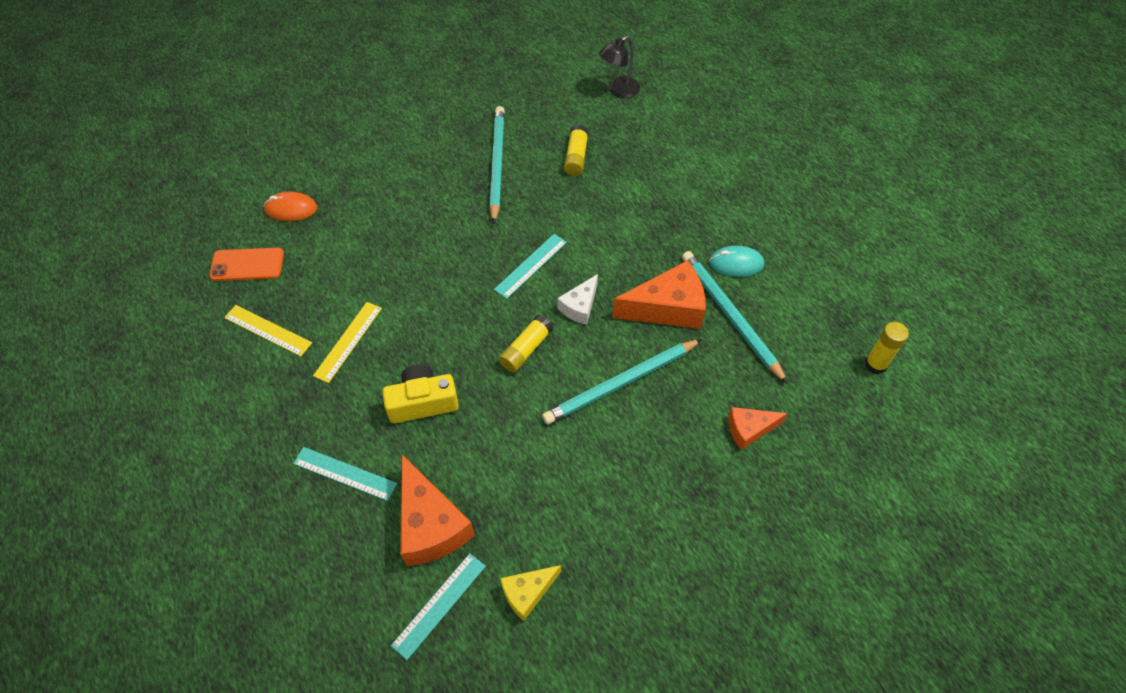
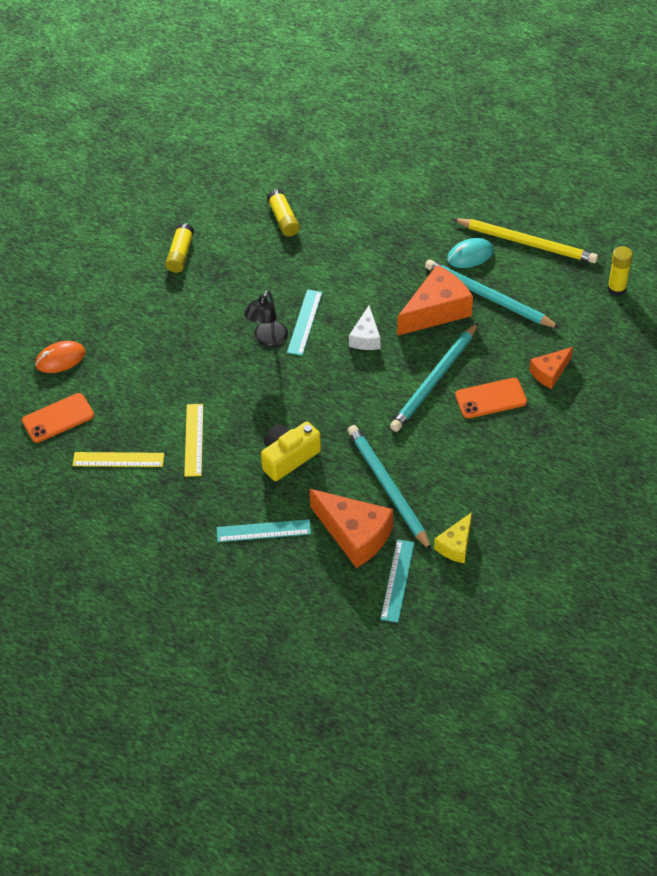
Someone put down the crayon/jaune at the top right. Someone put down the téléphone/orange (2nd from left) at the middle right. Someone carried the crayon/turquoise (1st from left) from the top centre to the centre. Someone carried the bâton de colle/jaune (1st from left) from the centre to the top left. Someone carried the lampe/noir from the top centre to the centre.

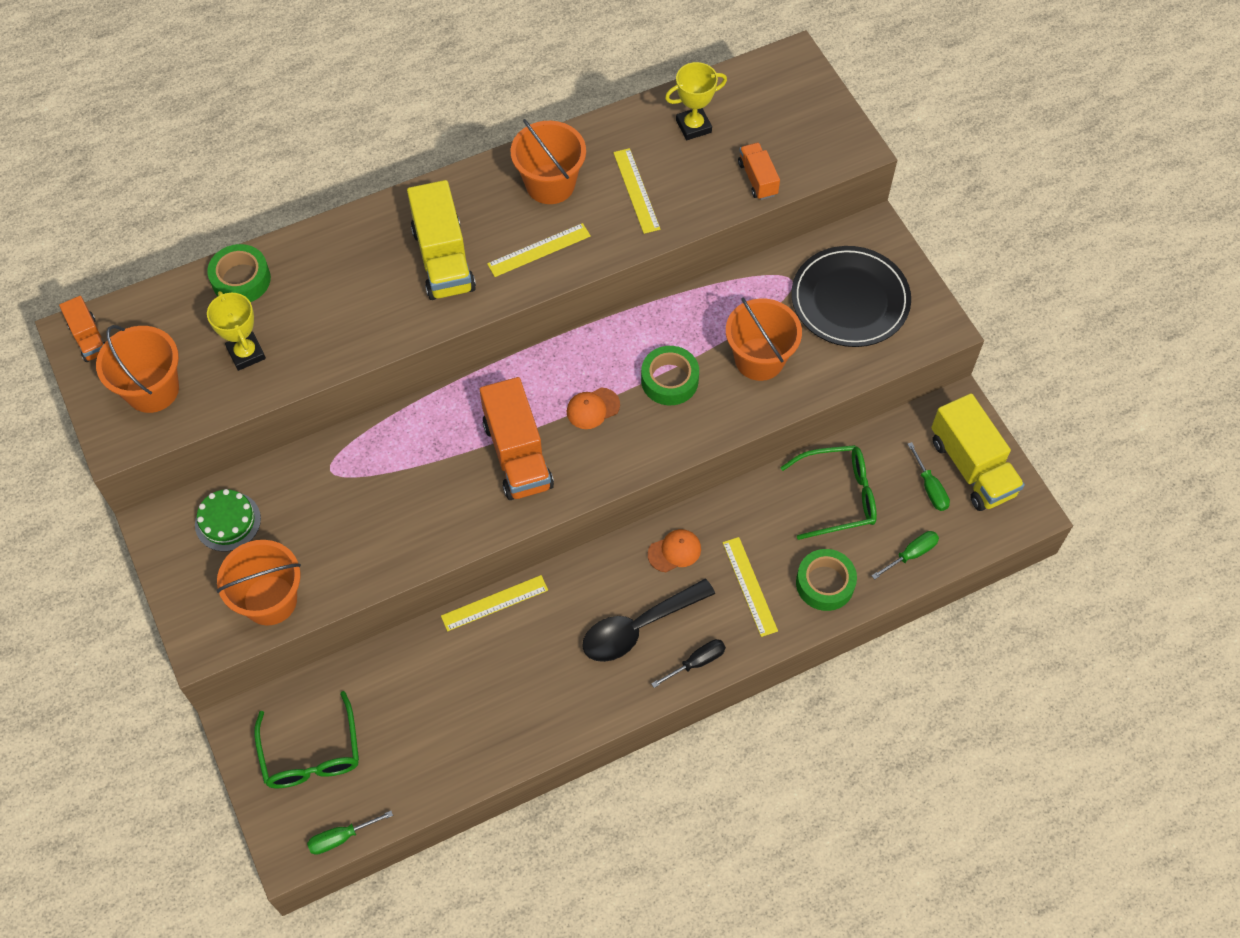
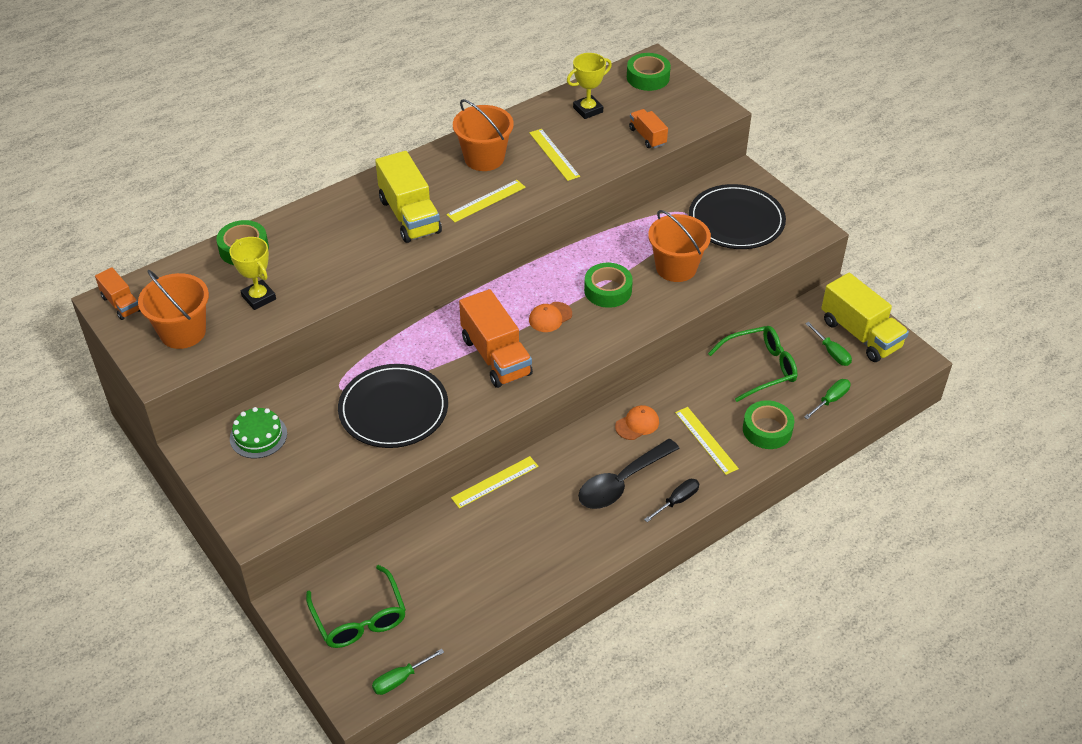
Someone took away the seau/orange (2nd from left) at the middle left. Someone put down the assiette/noir (1st from left) at the centre. Someone put down the ruban adhésif/vert (3rd from left) at the top centre.

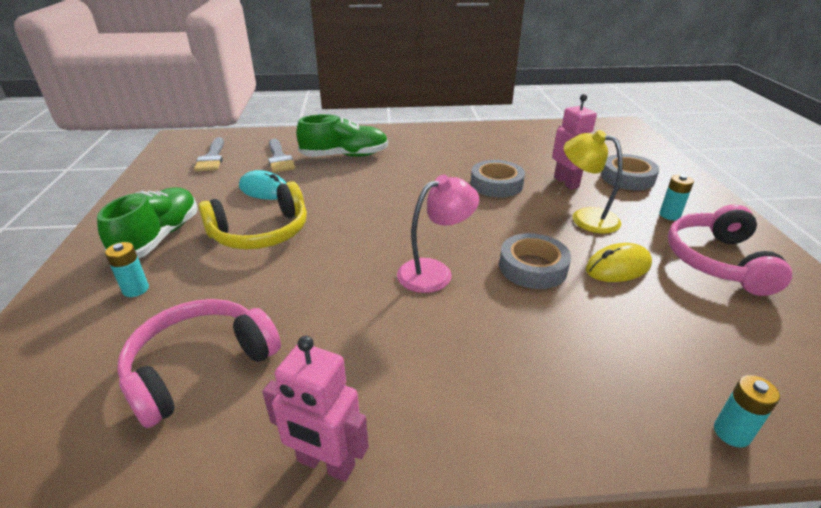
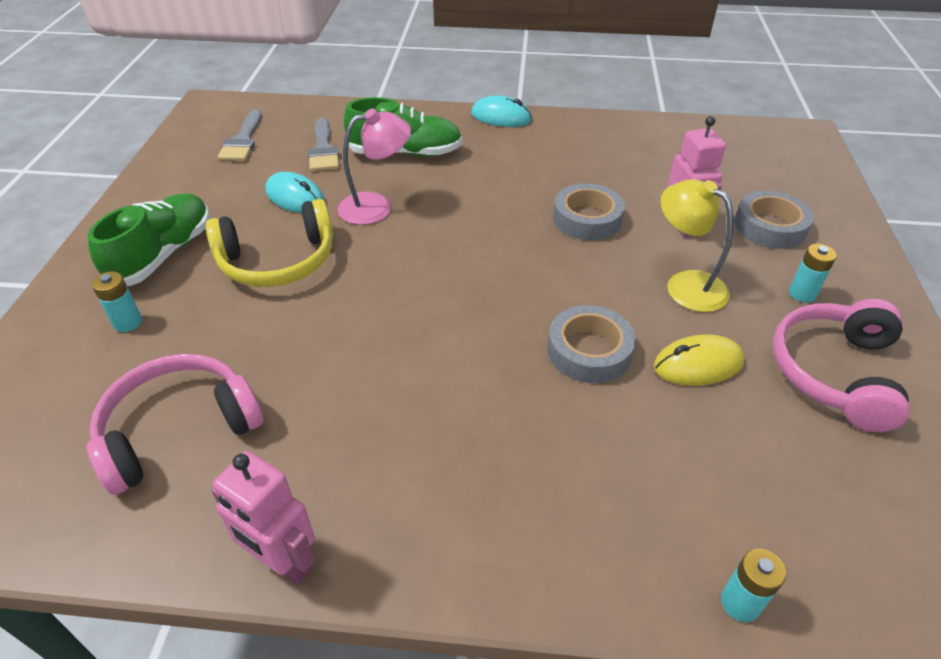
Someone put down the souris/turquoise (2nd from left) at the top centre. Someone carried the lampe/rose from the centre to the top centre.

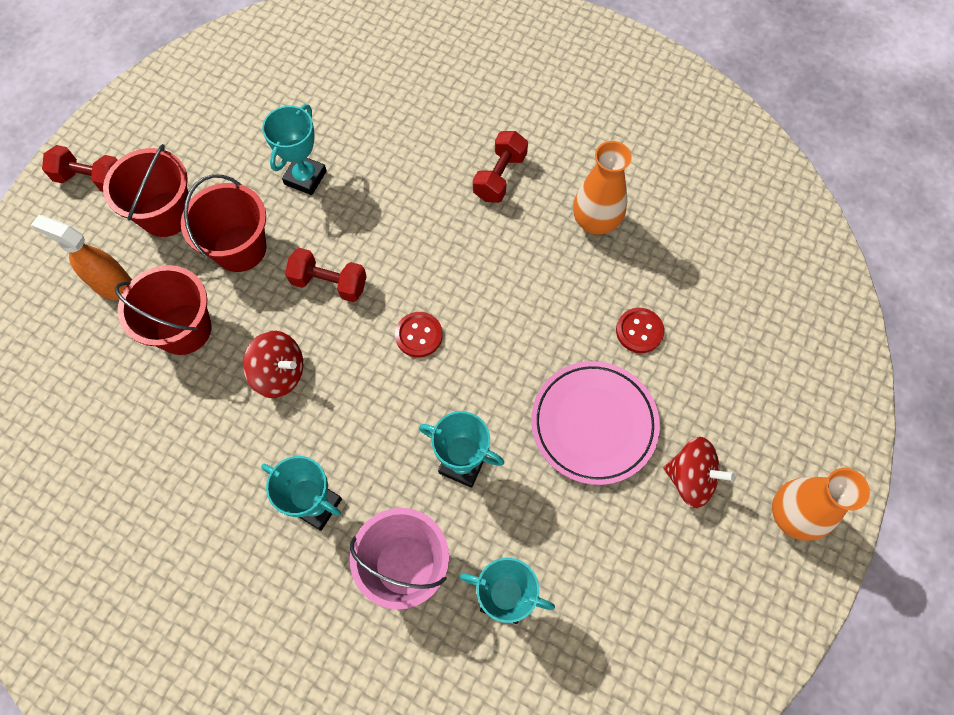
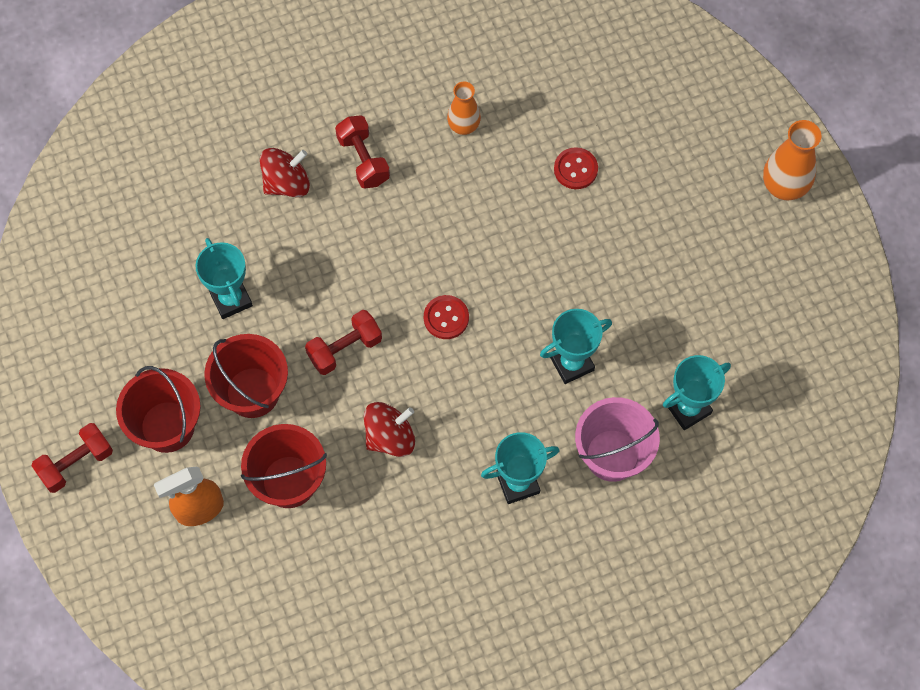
Someone took away the assiette/rose at the centre. Someone carried the toupie/rouge (2nd from left in the first image) from the middle right to the top left. Someone scaled the vase/orange (1st from left) at the top centre by 0.66.

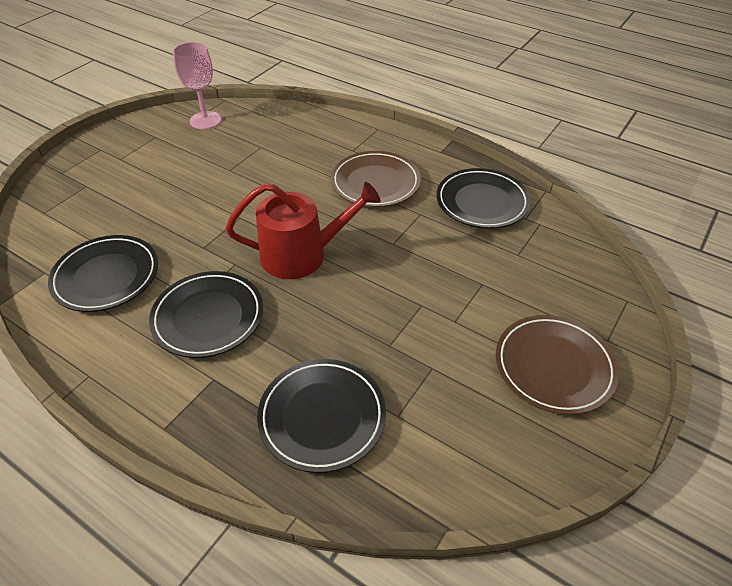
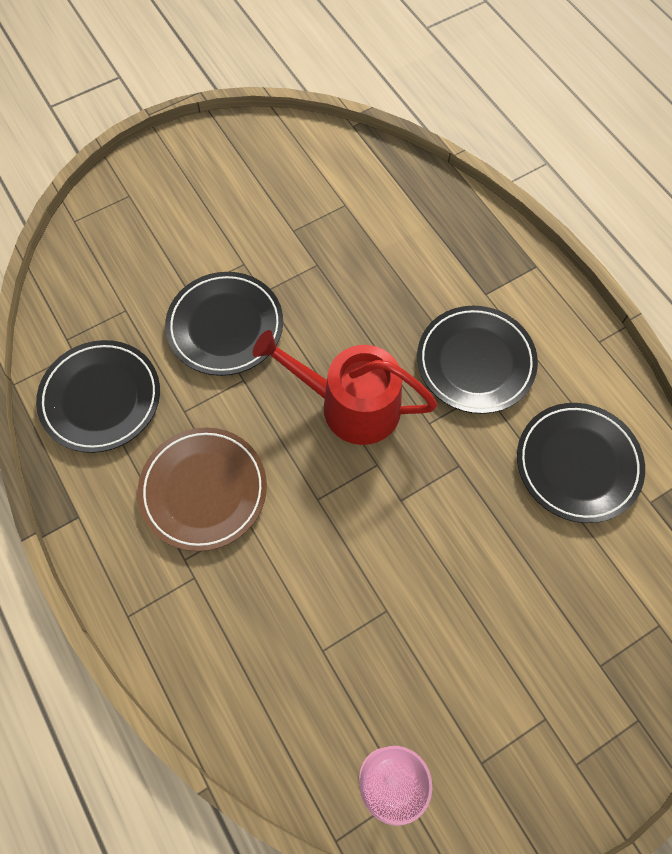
Someone took away the assiette/marron (2nd from left) at the middle right. Someone carried the assiette/noir (3rd from left in the first image) from the bottom centre to the centre.

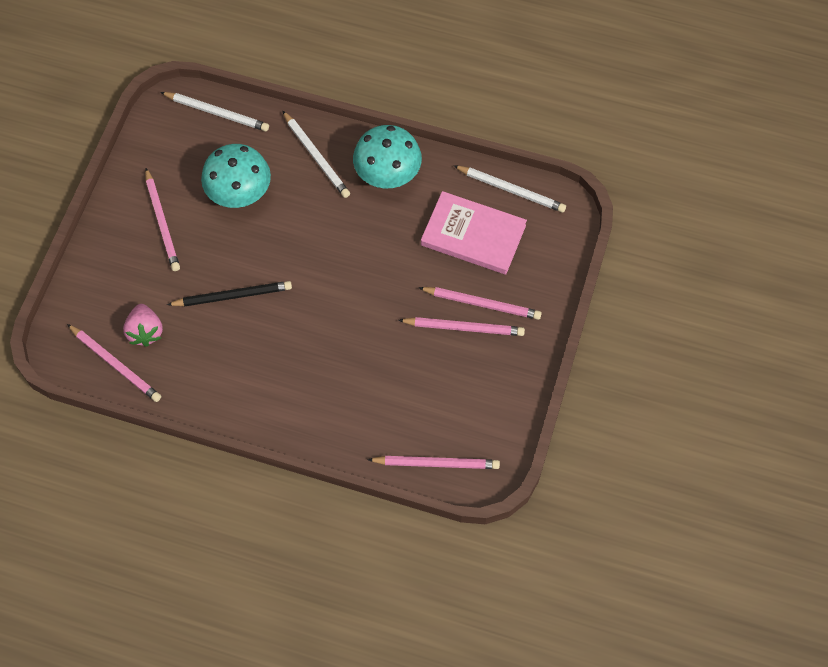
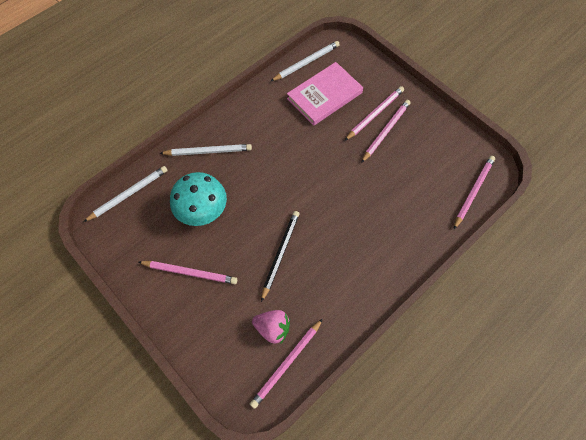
Someone took away the champignon/turquoise (2nd from left) at the top centre. Someone rotated the crayon/rose (1st from left in the first image) at the middle left by 150 degrees clockwise.

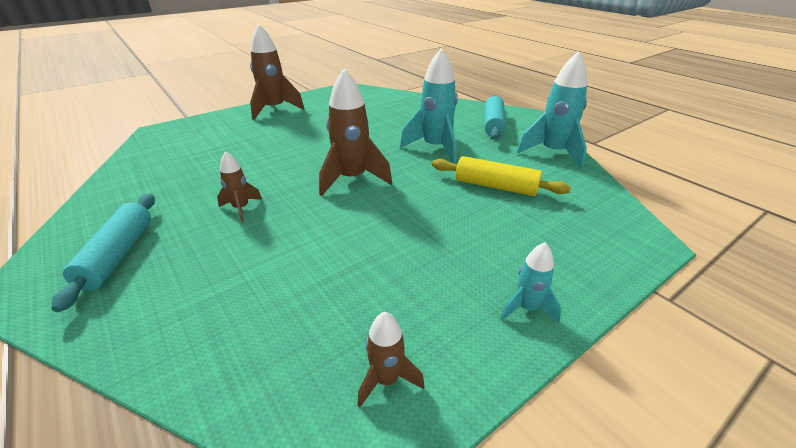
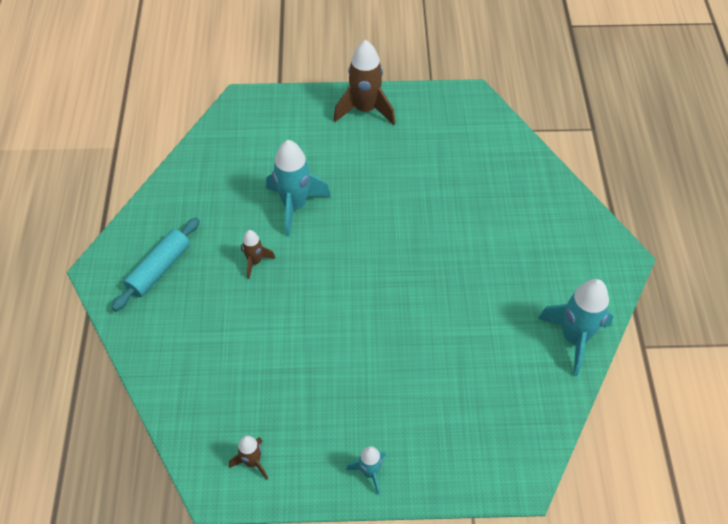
Someone took away the fusée/marron (3rd from left) at the top centre. Someone took away the rouleau à pâtisserie/jaune at the centre. Someone took away the rouleau à pâtisserie/turquoise (2nd from left) at the top centre. Someone carried the fusée/turquoise (1st from left) from the top centre to the centre.

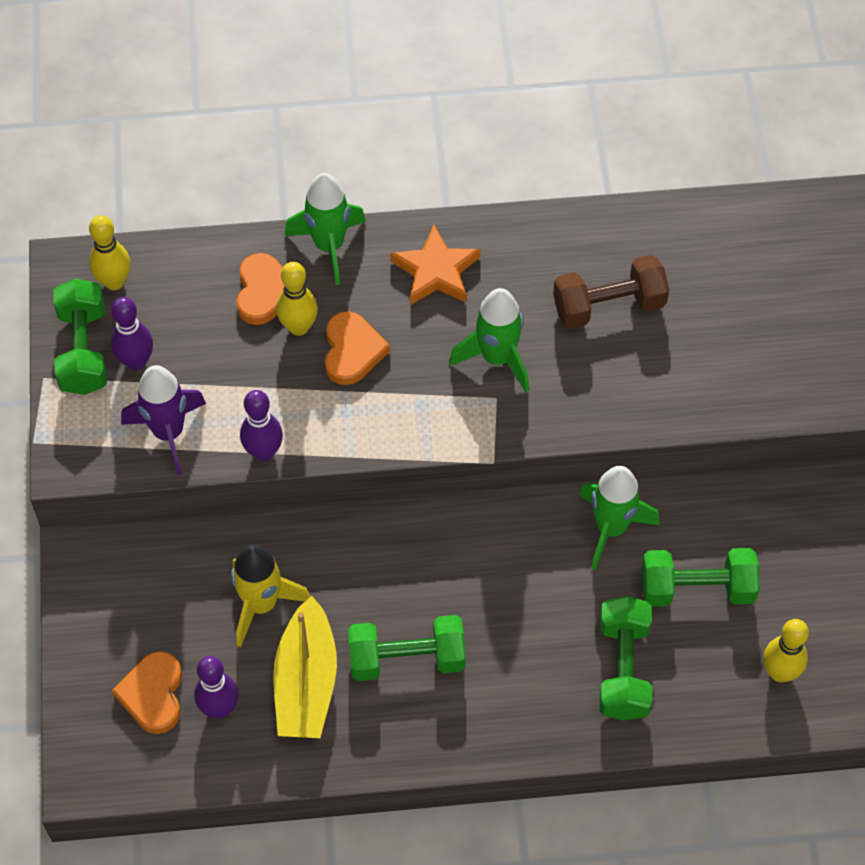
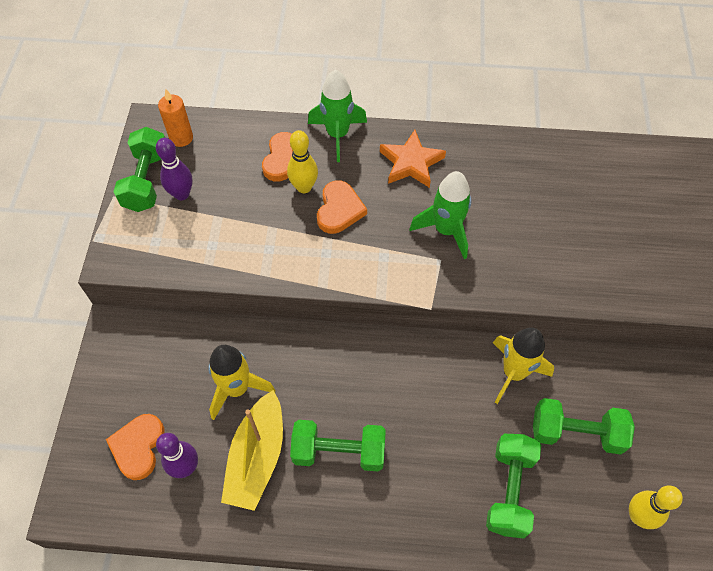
Someone took away the fusée/violet at the middle left. Someone took away the quille/violet (3rd from left) at the middle left. Someone took away the haltère/marron at the middle right. Someone swapped the quille/jaune (1st from left) at the top left for the bougie/orange at the top left. Someone repainted the fusée/vert (3rd from left) at the middle right, which became the fusée/jaune (2nd from left) at the middle right.

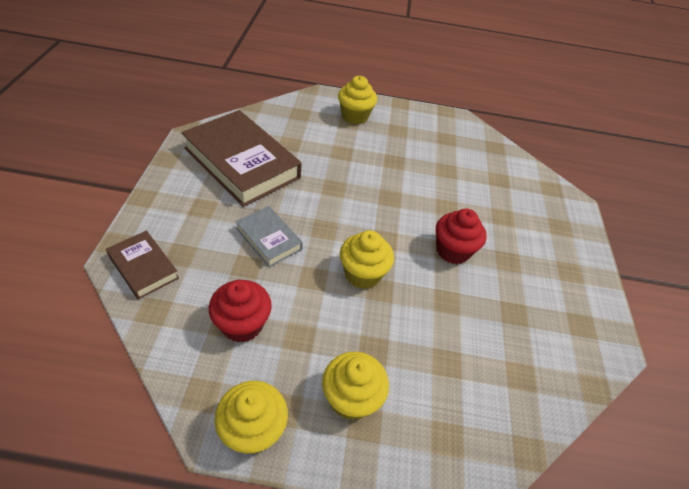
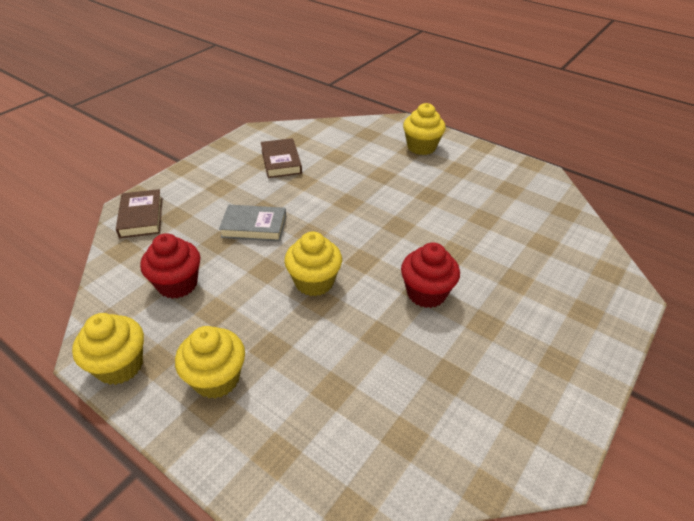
Someone rotated the livre/gris at the centre by 75 degrees counterclockwise. Someone scaled the livre/marron (2nd from left) at the top centre by 0.50.

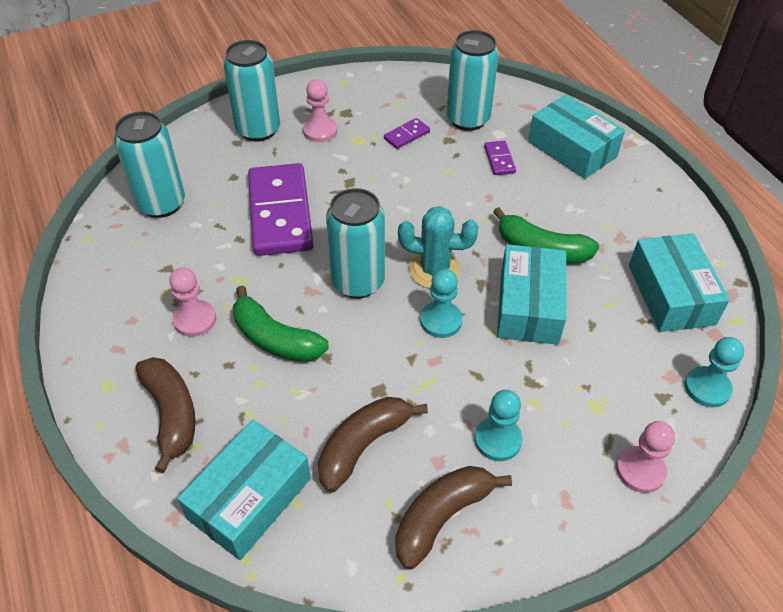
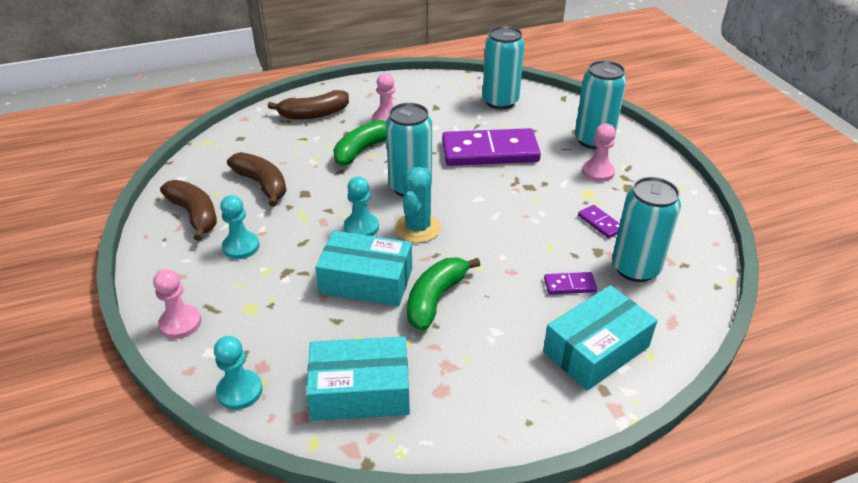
Someone took away the boîte/turquoise (1st from left) at the bottom left.

